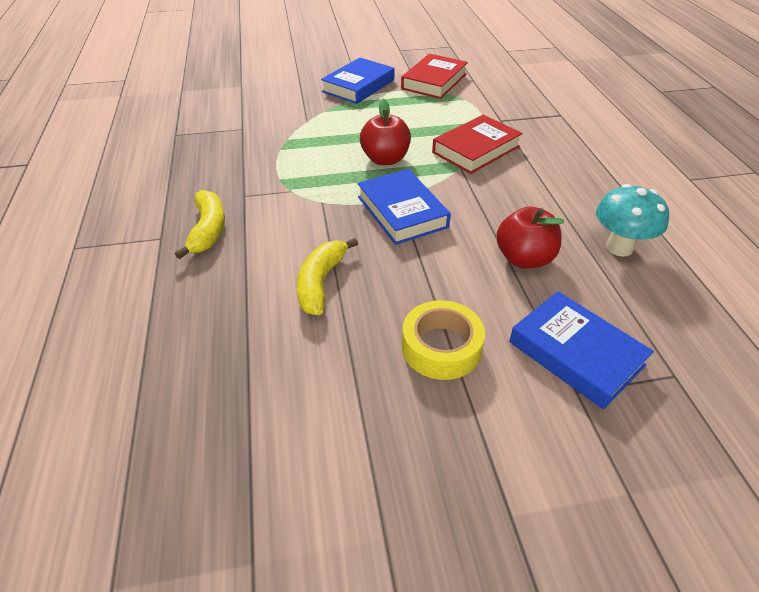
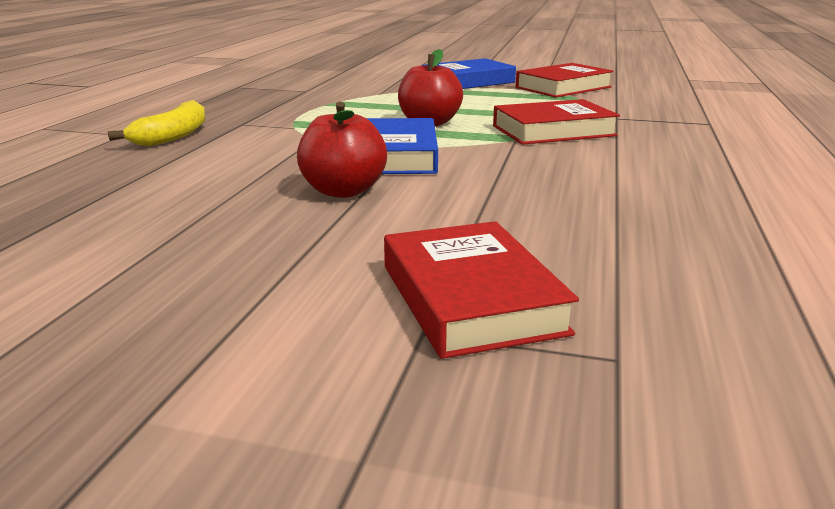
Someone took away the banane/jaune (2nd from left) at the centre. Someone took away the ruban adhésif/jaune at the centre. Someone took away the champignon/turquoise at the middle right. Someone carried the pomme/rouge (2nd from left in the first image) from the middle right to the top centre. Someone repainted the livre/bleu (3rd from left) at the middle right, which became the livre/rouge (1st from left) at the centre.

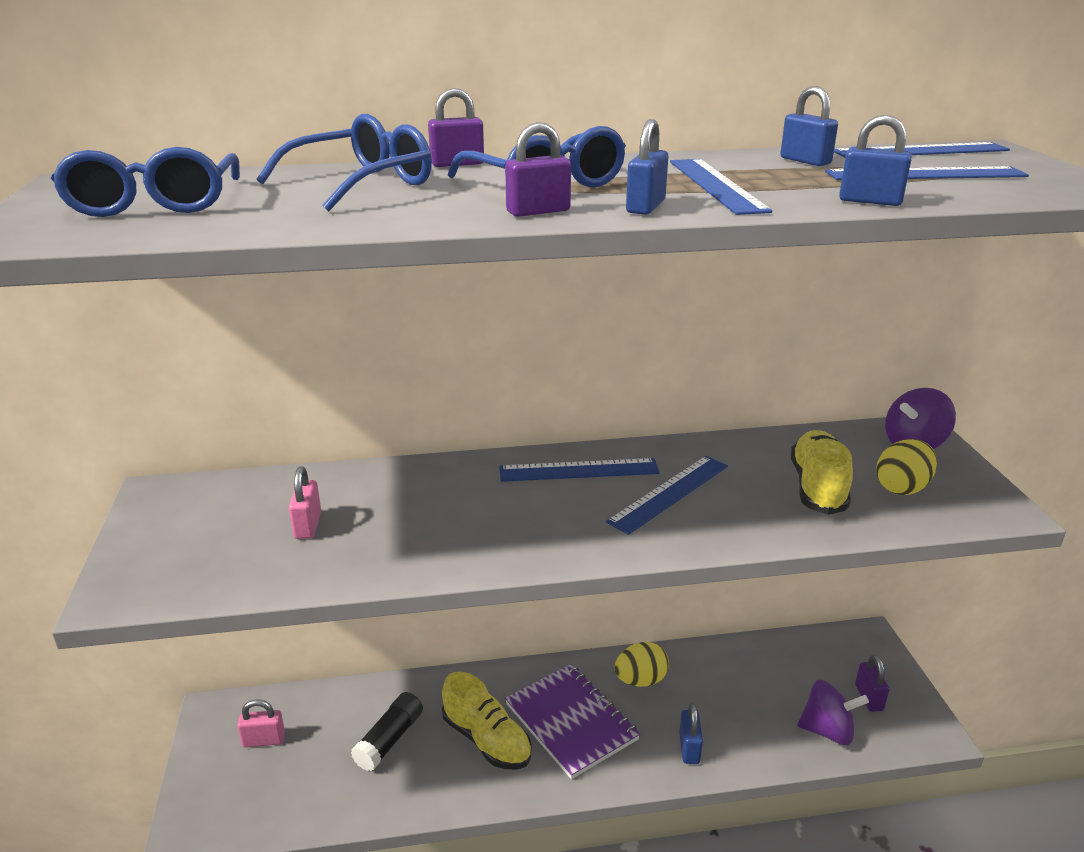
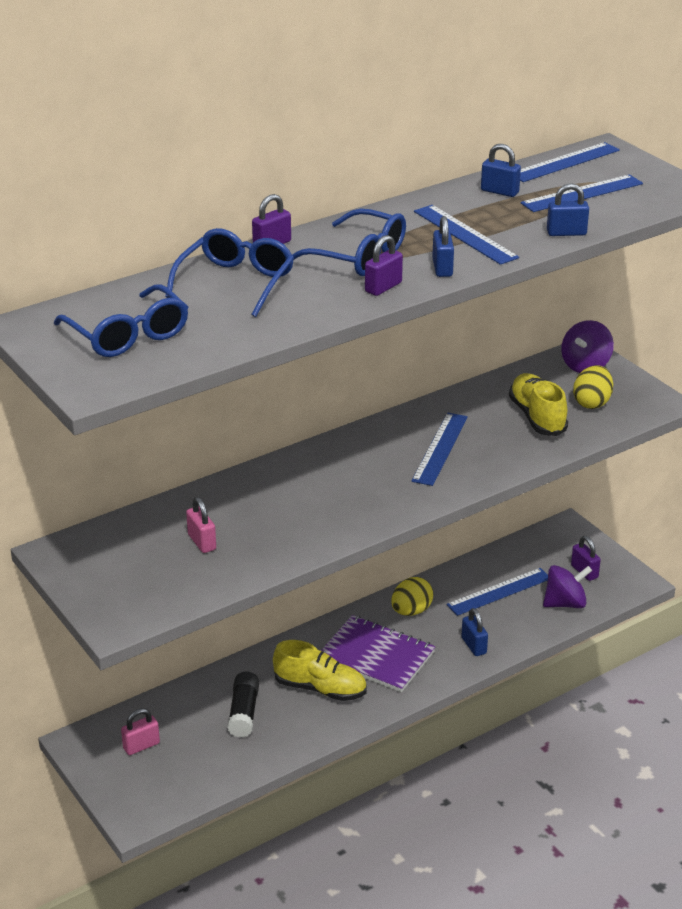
Someone carried the règle/bleu (1st from left in the first image) from the centre to the middle right.

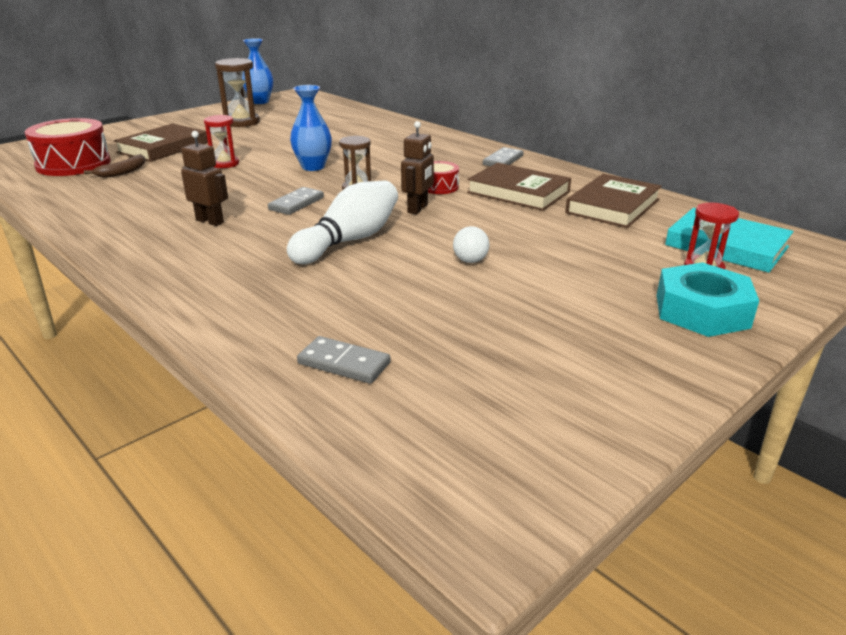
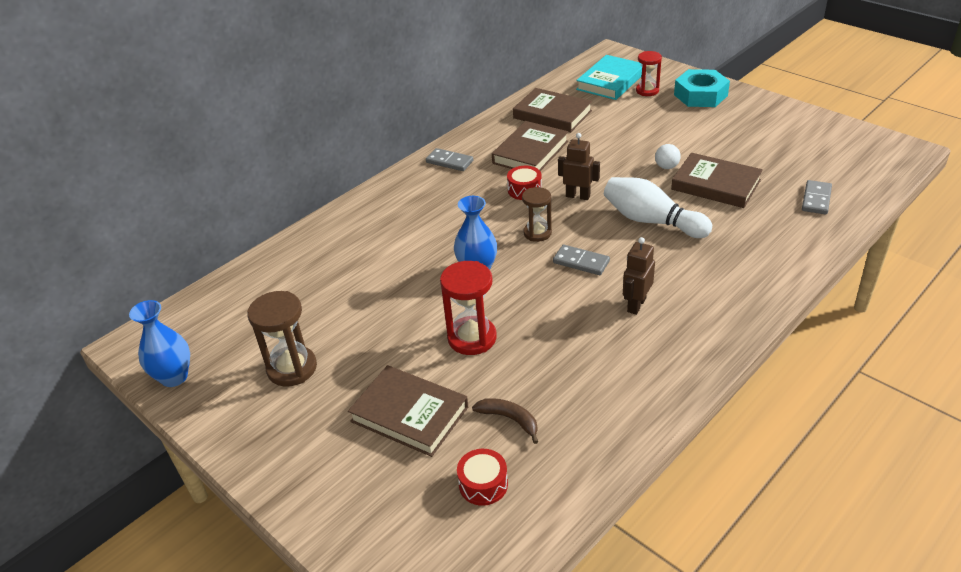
Someone put down the livre/marron (4th from left) at the top right. Someone scaled the tambour/rouge (1st from left) at the top left by 0.51. Someone scaled the sablier/rouge (1st from left) at the top left by 1.53.

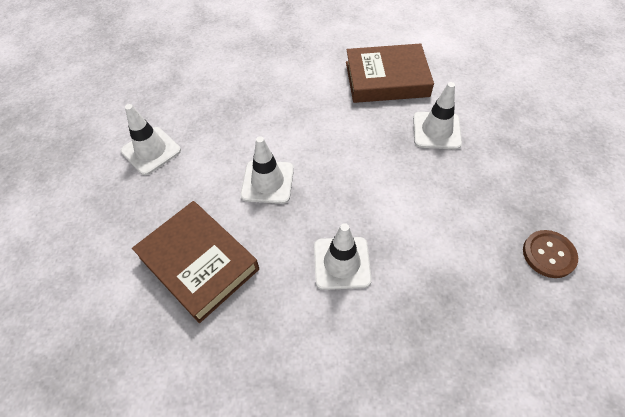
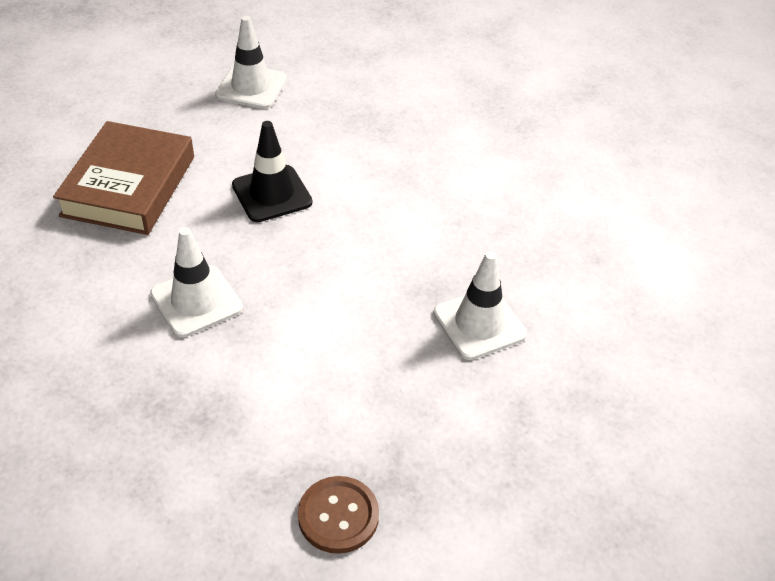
Someone took away the livre/marron (2nd from left) at the top centre. Someone repainted the cône de chantier/blanc (2nd from left) at the centre, which became the cône de chantier/noir at the top centre.

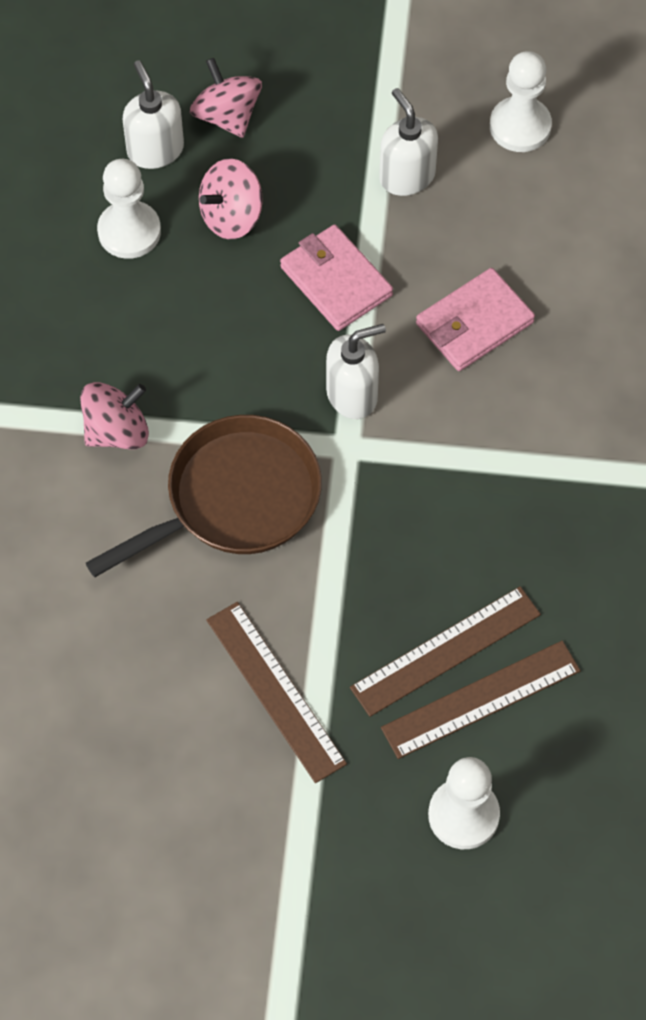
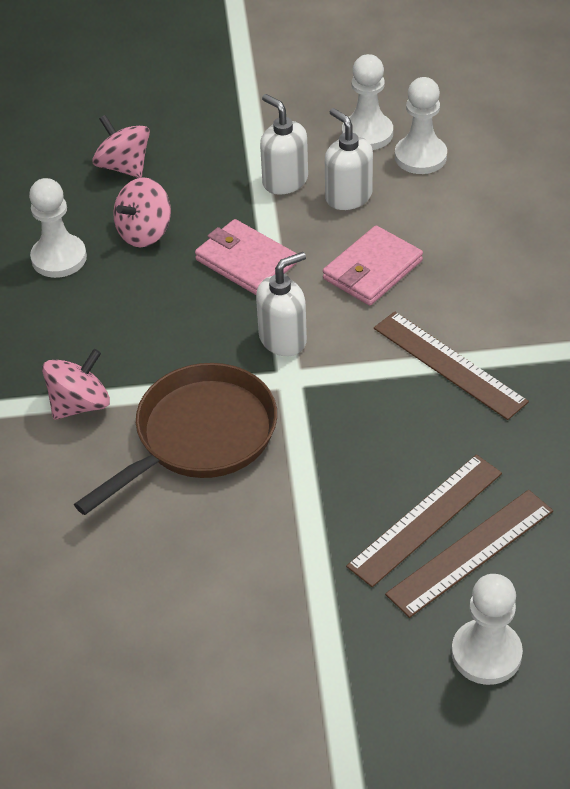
Someone put down the pion/blanc (3rd from left) at the top right. Someone carried the distributeur de savon/blanc (1st from left in the first image) from the top left to the top centre. Someone carried the règle/marron (1st from left in the first image) from the bottom centre to the middle right.

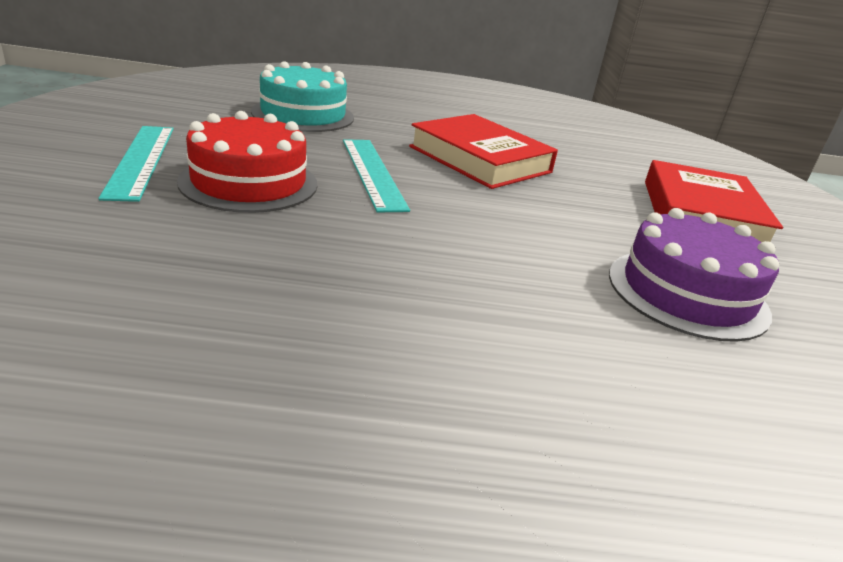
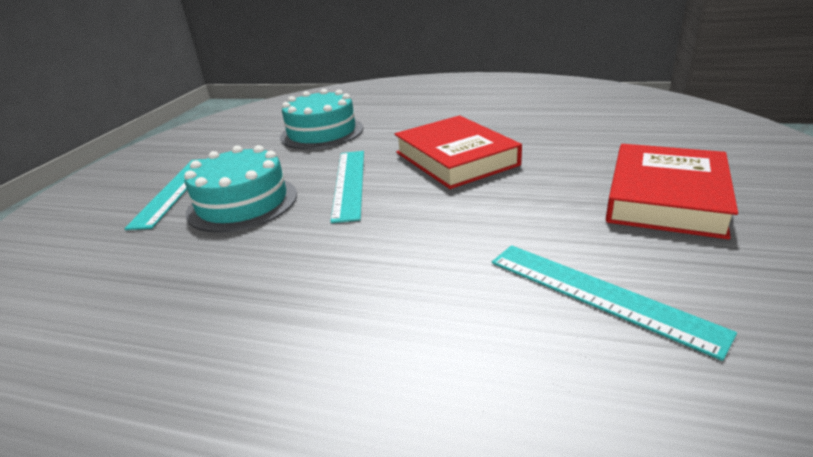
Someone swapped the gâteau/violet at the middle right for the règle/turquoise (3rd from left) at the middle right. Someone repainted the gâteau/rouge at the top left, which became the gâteau/turquoise (1st from left) at the middle left.

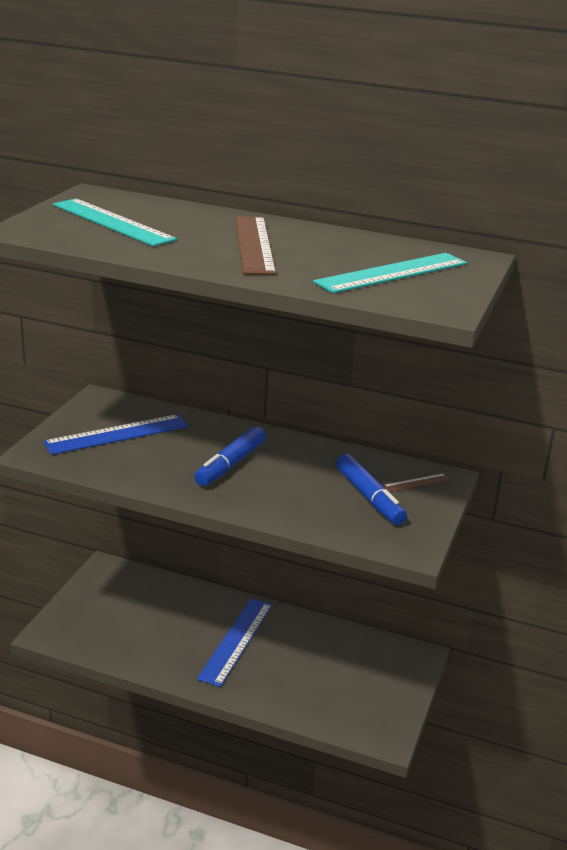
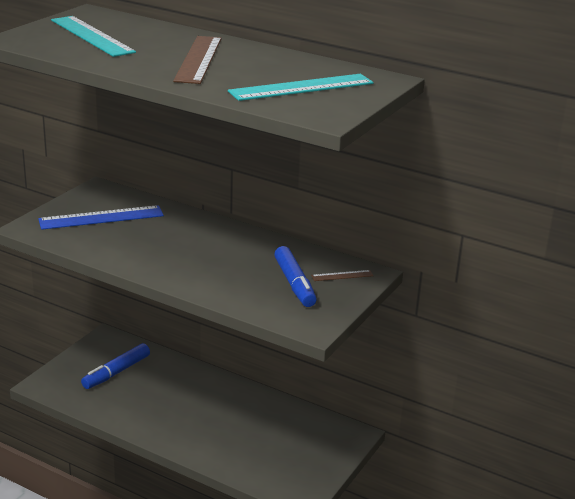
Someone took away the règle/bleu (2nd from left) at the bottom centre. Someone carried the feutre/bleu (1st from left) from the centre to the bottom left.

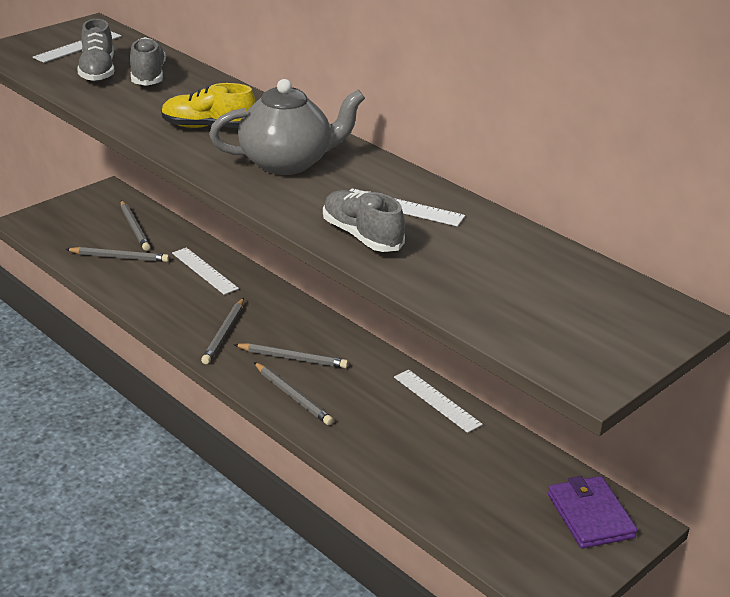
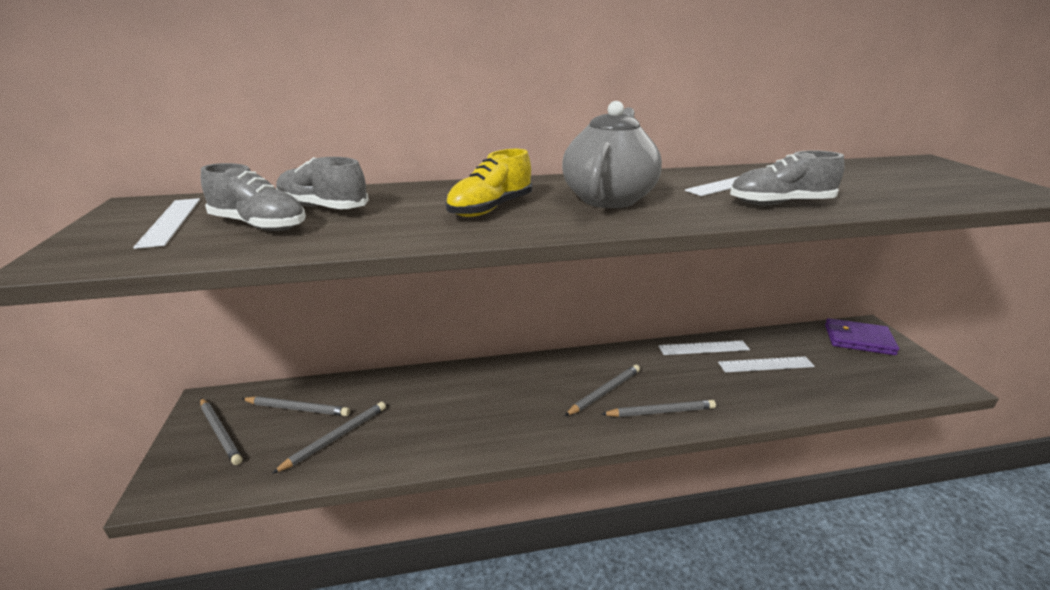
Someone carried the règle/blanc (2nd from left in the first image) from the middle left to the middle right. Someone carried the crayon/gris (3rd from left in the first image) from the middle left to the bottom left.

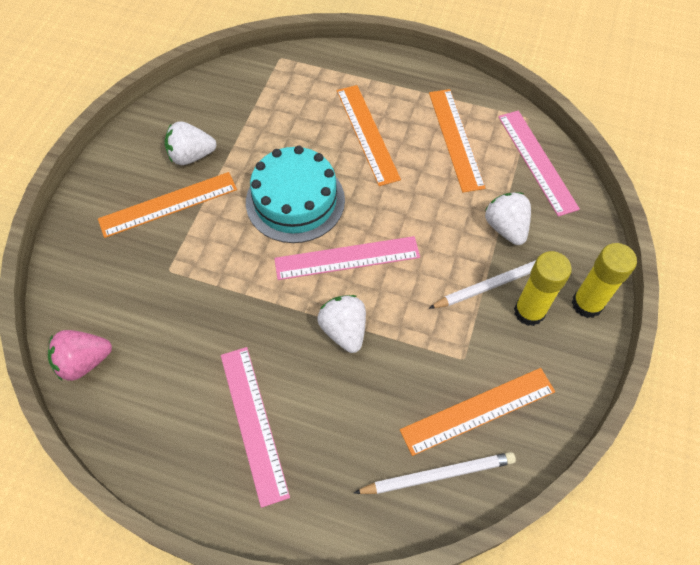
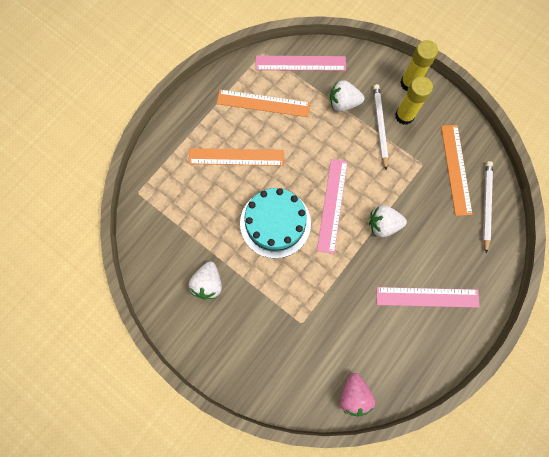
Someone took away the règle/orange (1st from left) at the middle left.

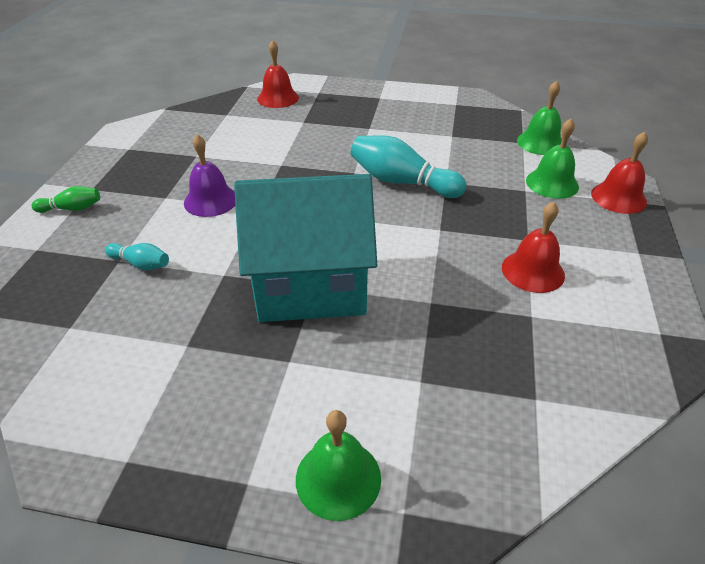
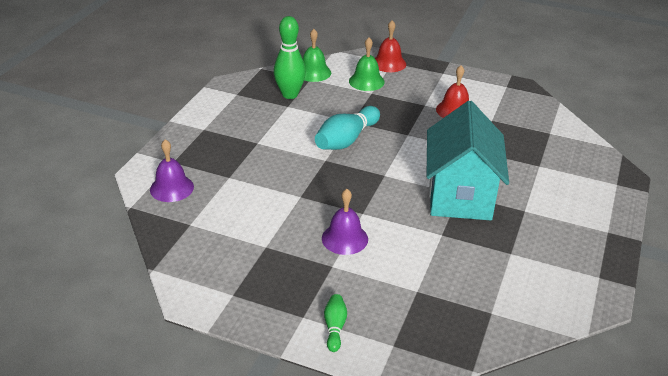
Someone took away the quille/turquoise (1st from left) at the middle left. Someone took away the cloche/vert (1st from left) at the bottom centre. Someone put down the quille/vert (1st from left) at the top centre. Someone repainted the cloche/rouge (1st from left) at the top centre, which became the cloche/violet (1st from left) at the middle left.

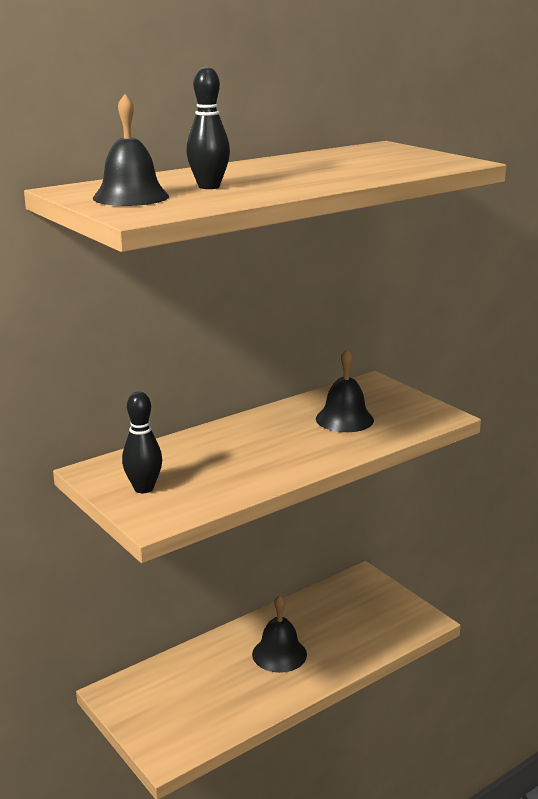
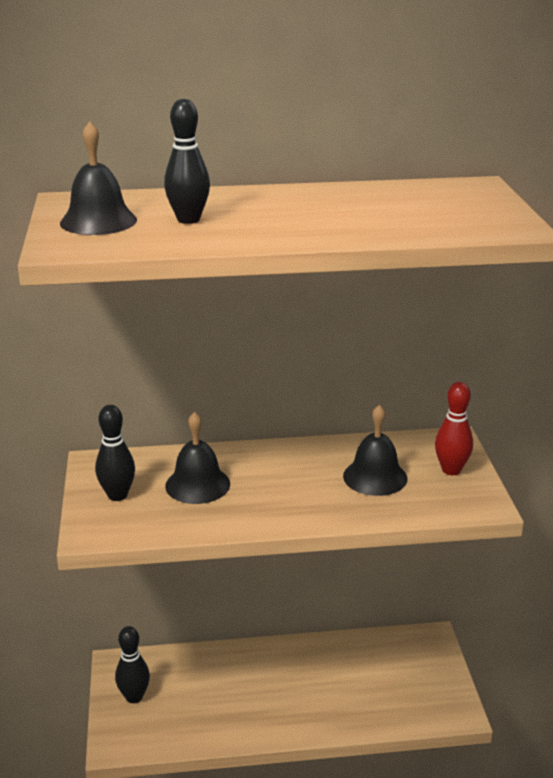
Someone put down the quille/noir (2nd from left) at the bottom left. Someone put down the quille/rouge at the middle right. Someone carried the cloche/noir (2nd from left) from the bottom centre to the centre.

